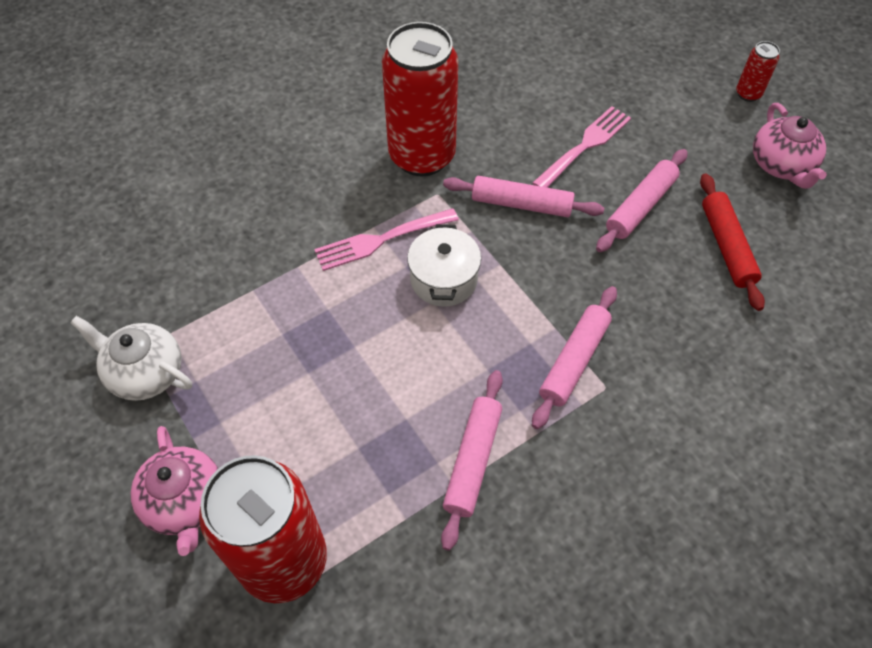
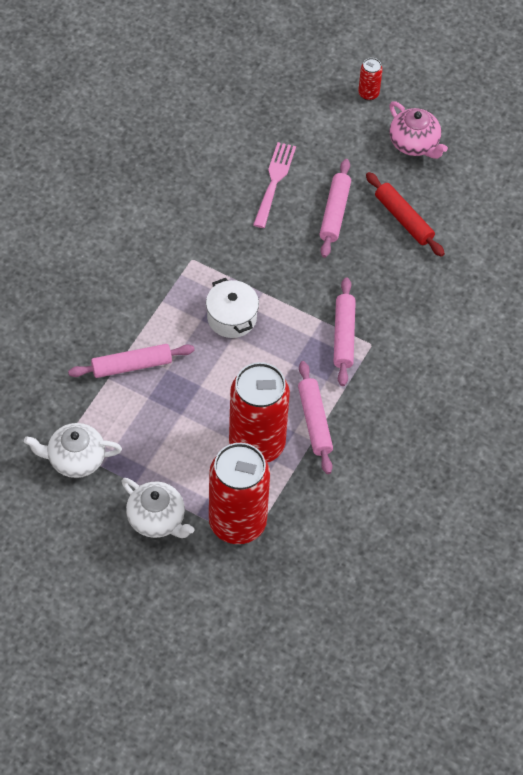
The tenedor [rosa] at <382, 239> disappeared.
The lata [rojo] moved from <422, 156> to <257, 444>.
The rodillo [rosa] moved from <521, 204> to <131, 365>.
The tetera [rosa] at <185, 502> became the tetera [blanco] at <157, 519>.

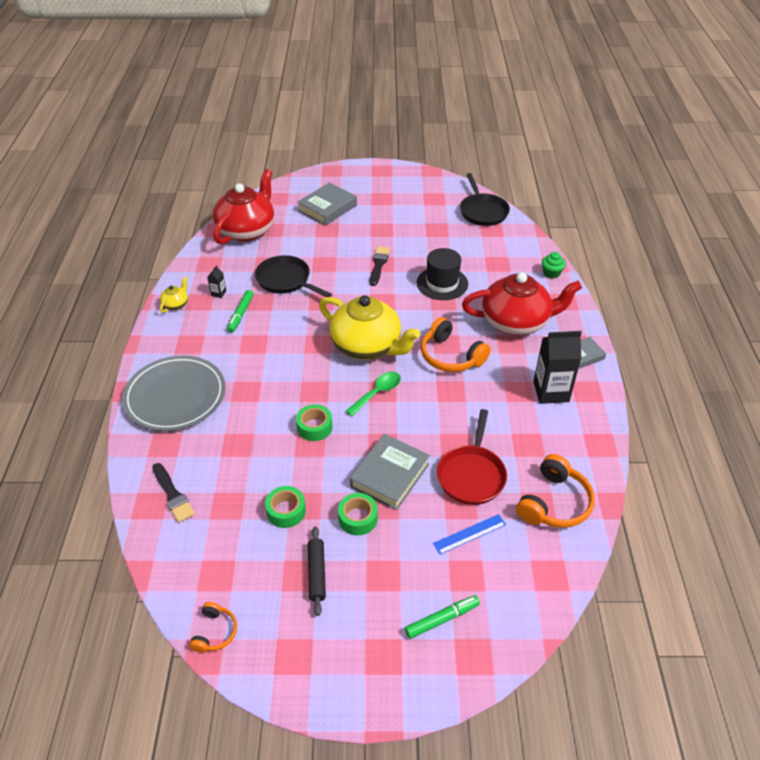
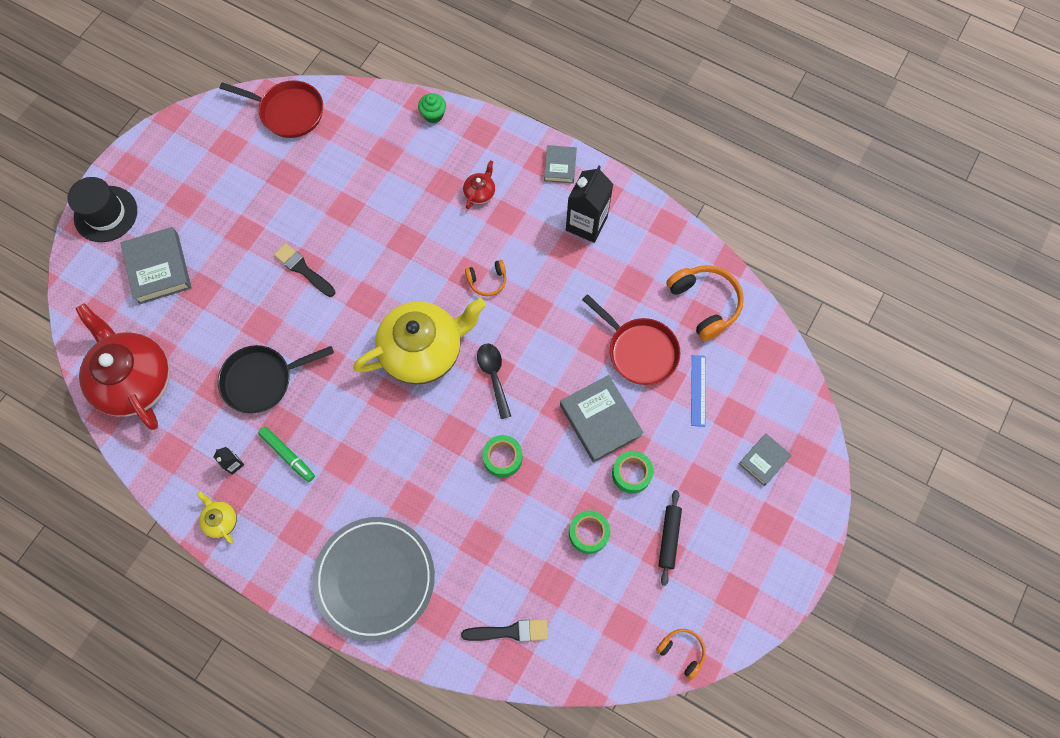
The sombrero [negro] moved from <442, 283> to <106, 214>.
The rotulador [verde] at <441, 619> was replaced by the libro [gris] at <764, 460>.
The cuchara [verde] at <377, 393> became the cuchara [negro] at <494, 376>.
The sartén [negro] at <482, 211> became the sartén [rojo] at <288, 112>.
The rodillo [negro] at <317, 573> turned 75 degrees clockwise.
The auriculares [naranja] at <450, 356> changed to 0.55 times the size.
The tetera [rojo] at <516, 322> changed to 0.41 times the size.

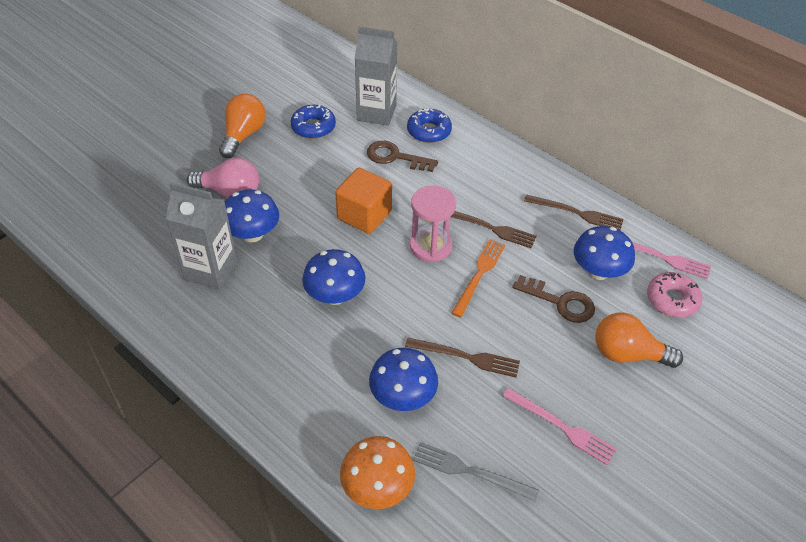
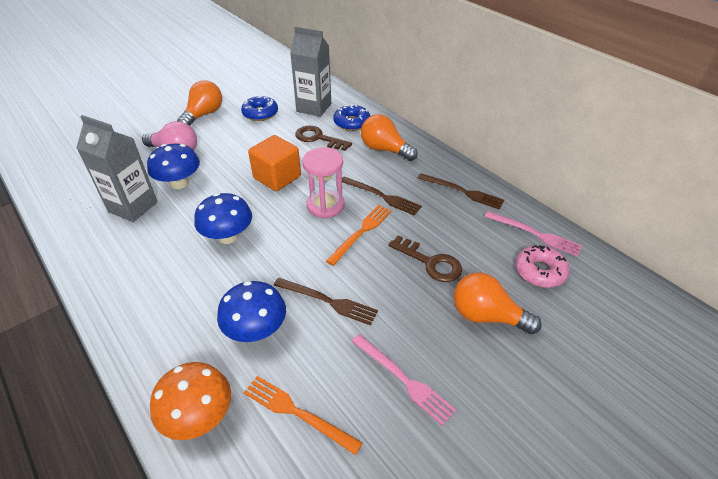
The seta [azul] at <598, 271> disappeared.
The bombilla [naranja] at <384, 149> appeared.
The tenedor [gris] at <470, 471> became the tenedor [naranja] at <297, 413>.

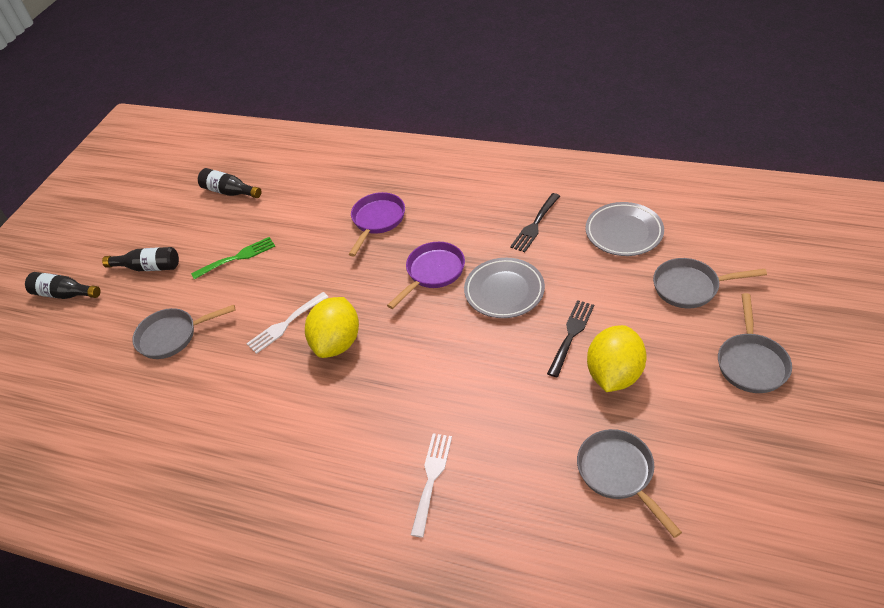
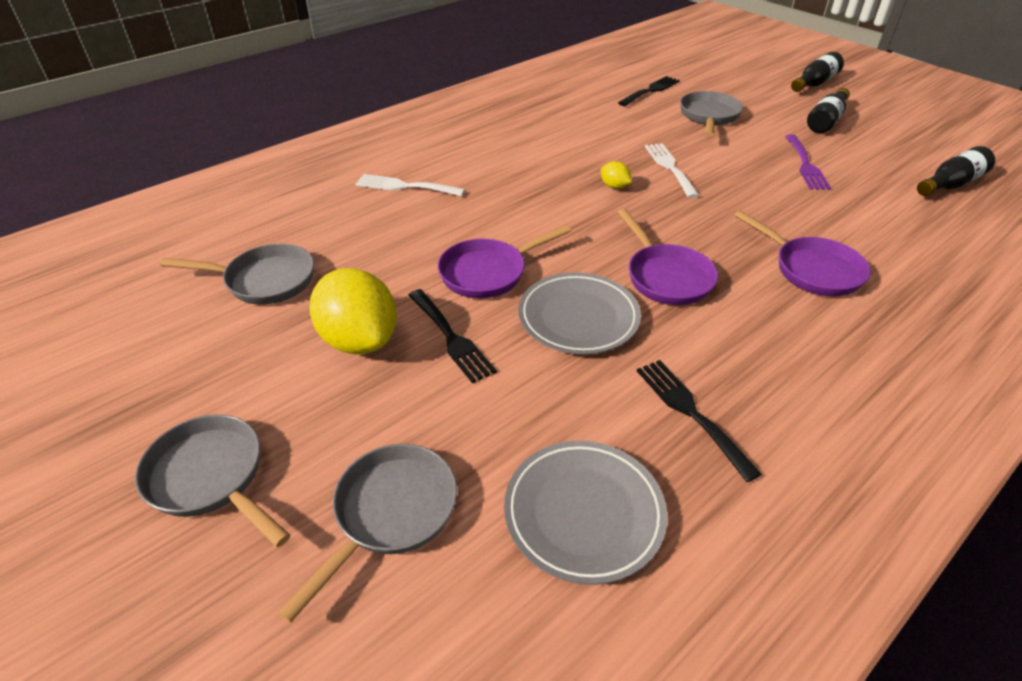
The sartén [morado] at <488, 273> appeared.
The tenedor [negro] at <651, 90> appeared.
The tenedor [verde] at <237, 257> became the tenedor [morado] at <805, 165>.
The tenedor [blanco] at <431, 478> turned 150 degrees clockwise.
The limón [amarillo] at <337, 342> changed to 0.44 times the size.

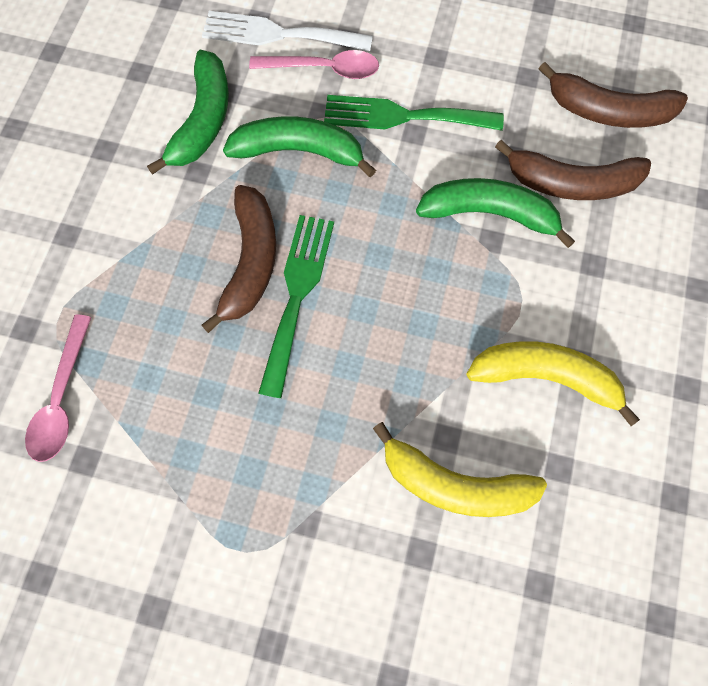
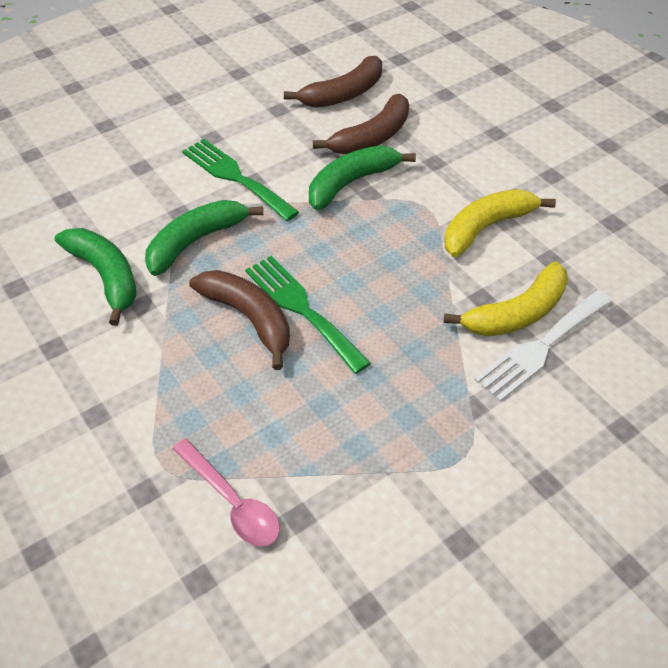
The cuchara [rosa] at <324, 69> disappeared.
The tenedor [blanco] moved from <279, 34> to <541, 347>.
The tenedor [verde] at <403, 116> turned 90 degrees clockwise.

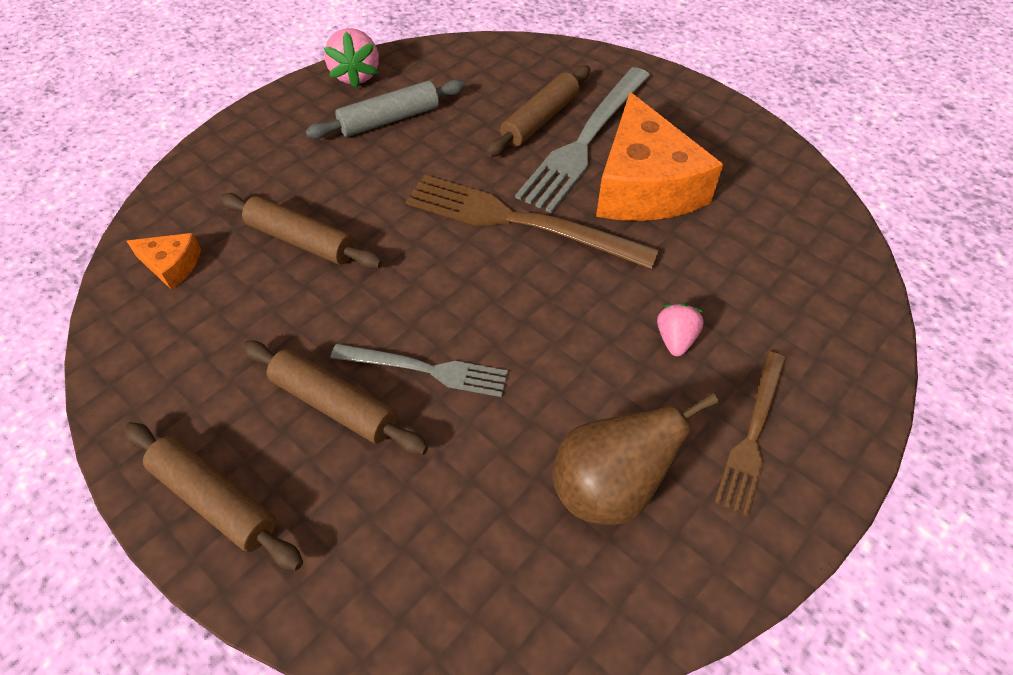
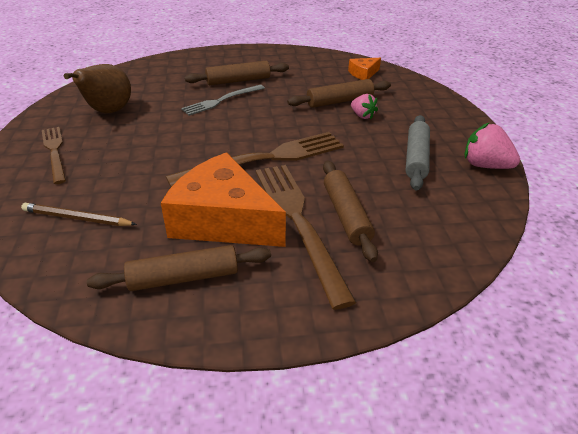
The lápiz [marrón] at <77, 218> appeared.
The rodillo [marrón] moved from <215, 500> to <184, 277>.
The fresa [rosa] moved from <675, 339> to <362, 116>.
The tenedor [gris] at <585, 141> became the tenedor [marrón] at <298, 222>.

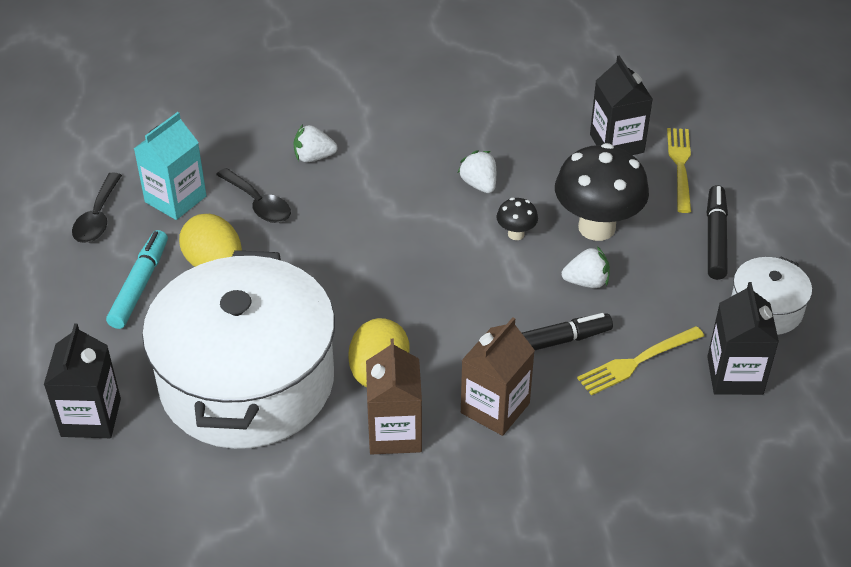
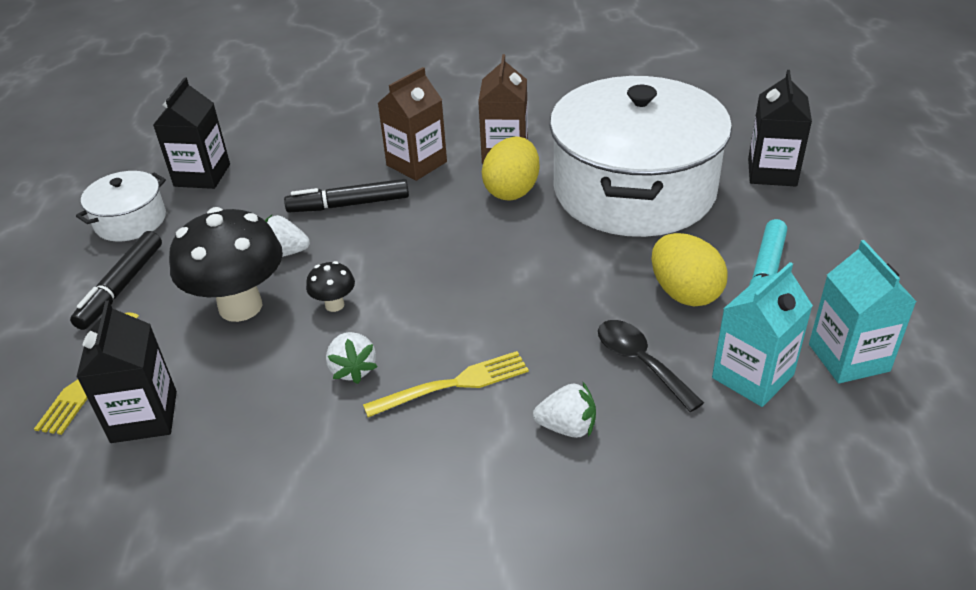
The tenedor [amarillo] moved from <637, 362> to <454, 384>.
The cuchara [negro] at <98, 218> was replaced by the cartón de leche [turquesa] at <848, 357>.

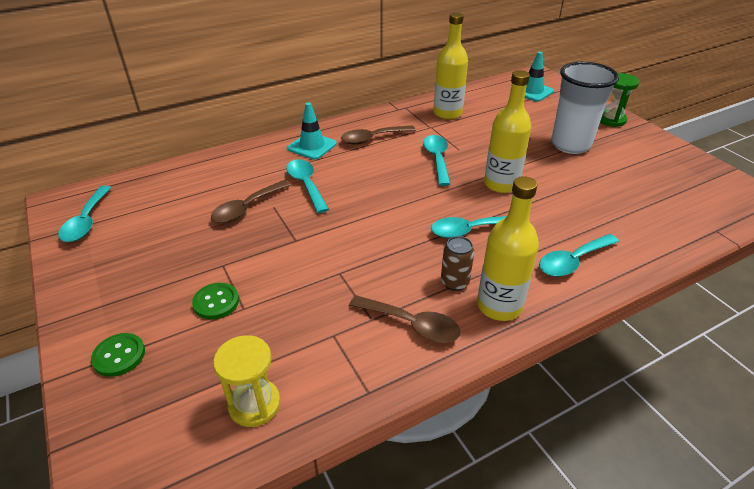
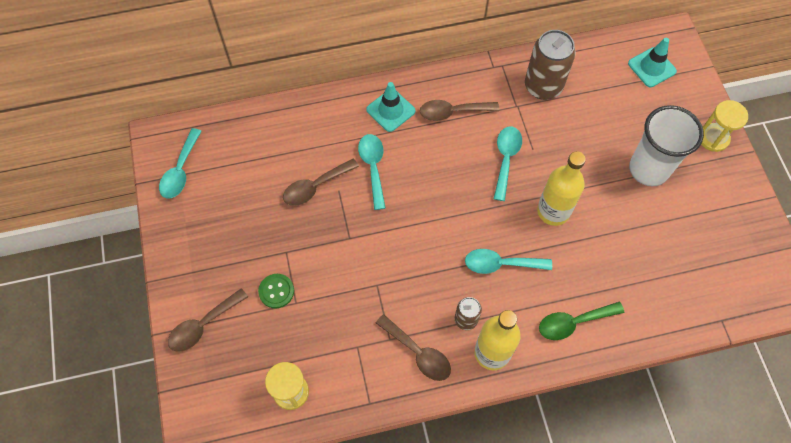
The botón [verde] at <119, 356> was replaced by the cuchara [marrón] at <203, 325>.
The botella [amarillo] at <447, 113> was replaced by the lata [marrón] at <543, 86>.
The cuchara [turquesa] at <573, 261> became the cuchara [verde] at <573, 322>.
The reloj de arena [verde] at <611, 120> became the reloj de arena [amarillo] at <713, 138>.

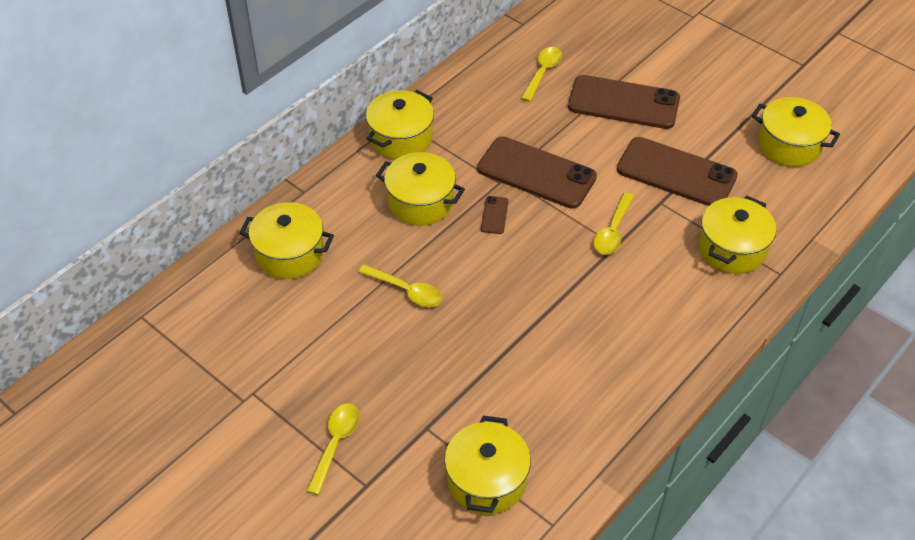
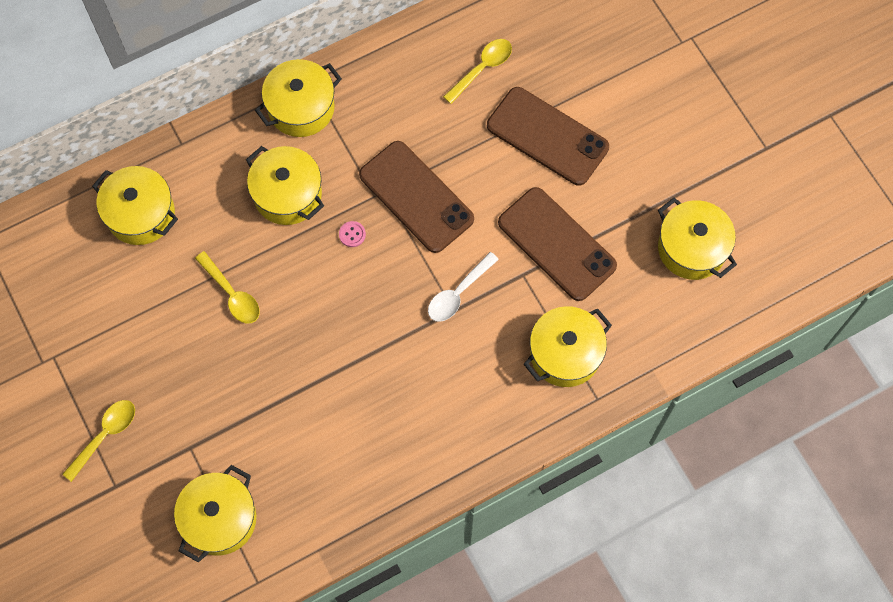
The móvil [marrón] at <494, 215> was replaced by the botón [rosa] at <352, 234>.
The cuchara [amarillo] at <613, 231> became the cuchara [blanco] at <458, 293>.

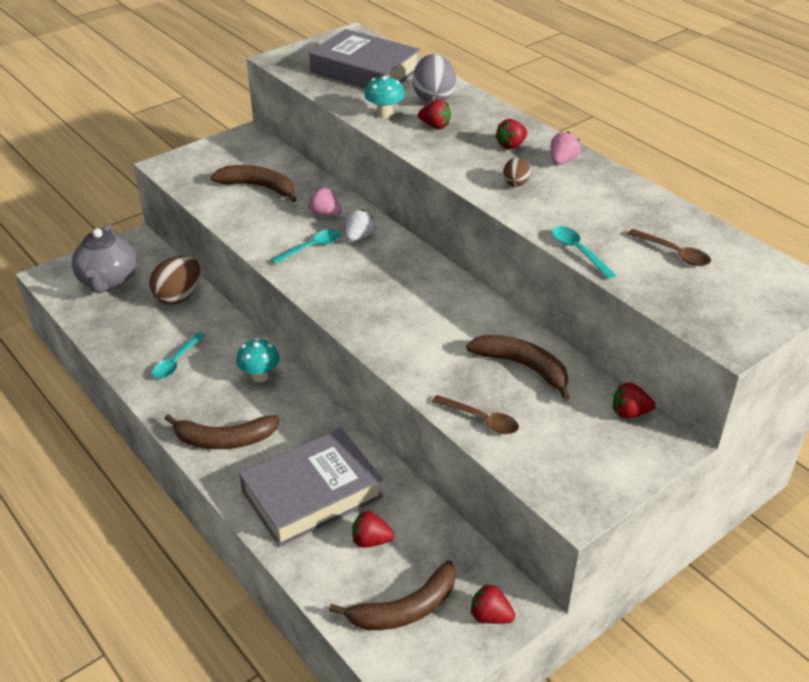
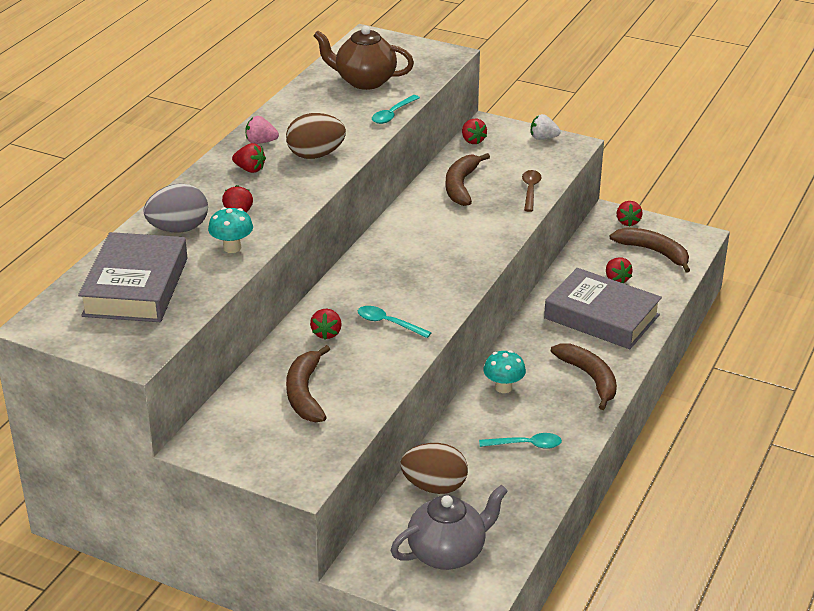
The fresa [blanco] moved from <359, 237> to <543, 138>.
The cuchara [marrón] at <674, 253> was replaced by the tetera [marrón] at <364, 81>.
The fresa [rosa] at <325, 214> became the fresa [rojo] at <326, 333>.
The huevo [marrón] at <515, 184> changed to 1.80 times the size.

